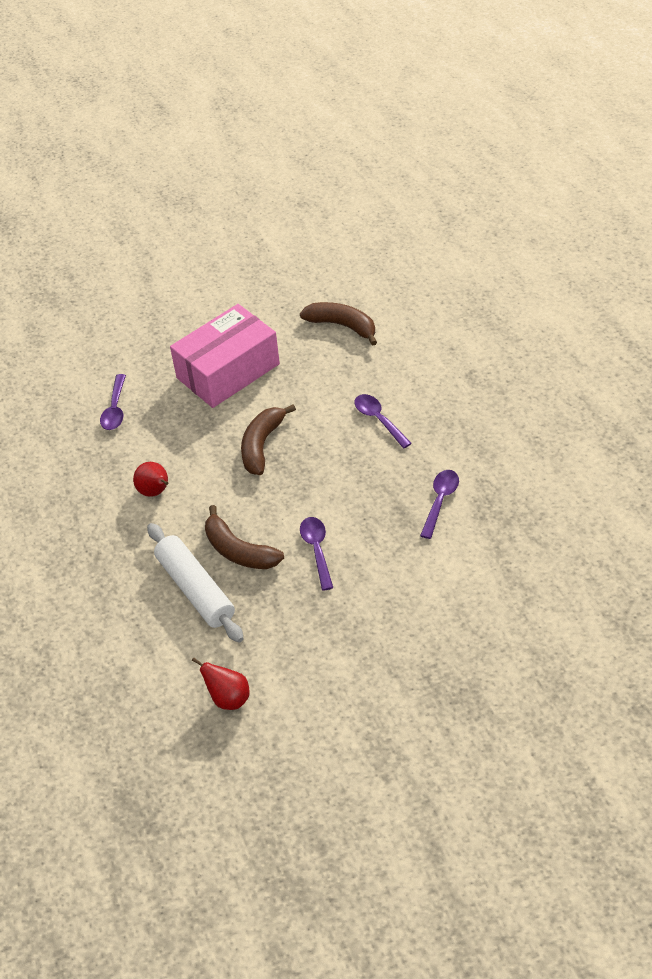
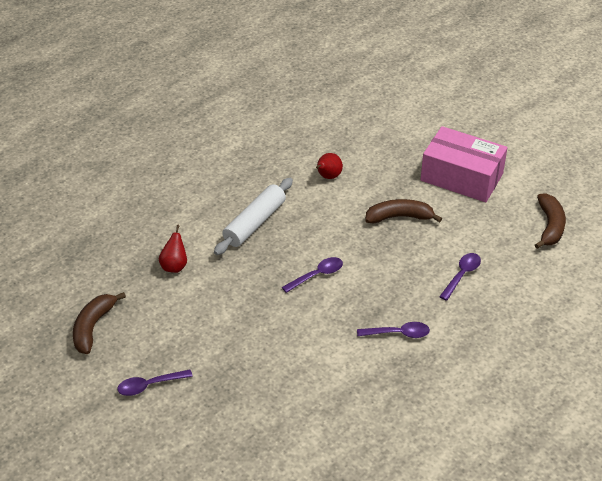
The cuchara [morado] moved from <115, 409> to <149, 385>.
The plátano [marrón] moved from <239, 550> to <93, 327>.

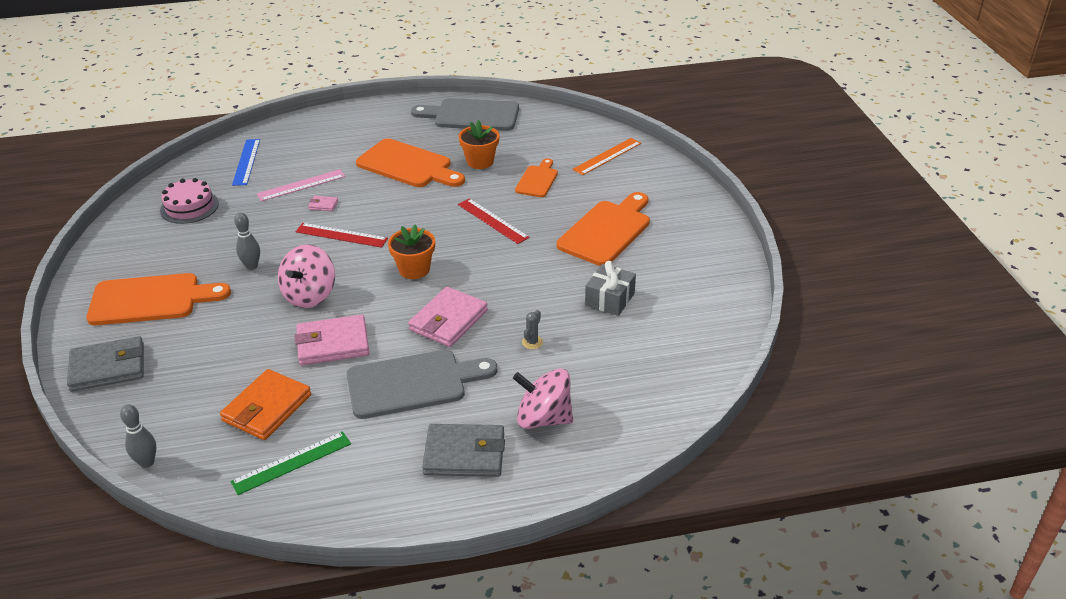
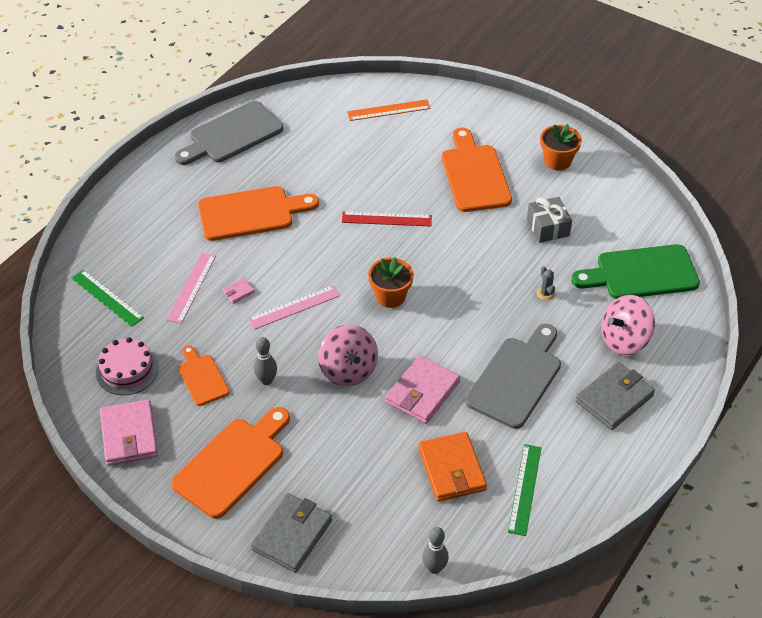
The tabla de cortar [verde] at <641, 273> appeared.
The cartera [rosa] moved from <448, 320> to <129, 435>.
The maceta [naranja] moved from <480, 161> to <557, 161>.
The tabla de cortar [naranja] moved from <537, 180> to <202, 378>.
The regla [azul] at <246, 162> became the regla [verde] at <107, 298>.
The regla [rojo] at <341, 235> became the regla [rosa] at <294, 307>.
The regla [naranja] at <607, 156> turned 75 degrees clockwise.

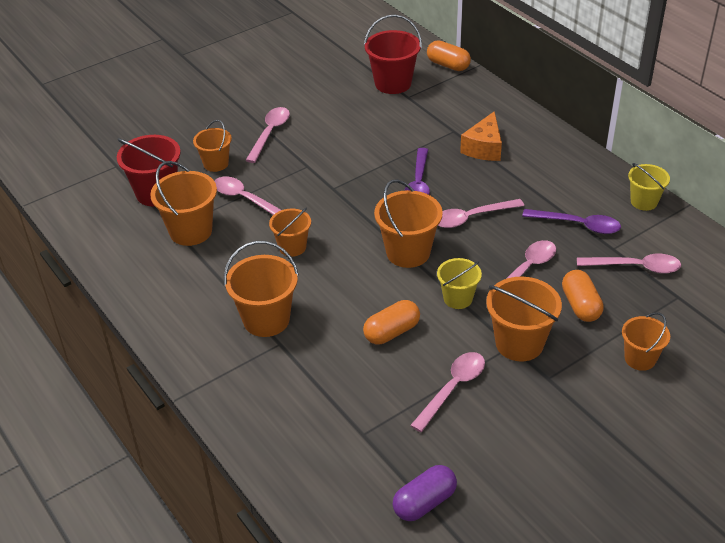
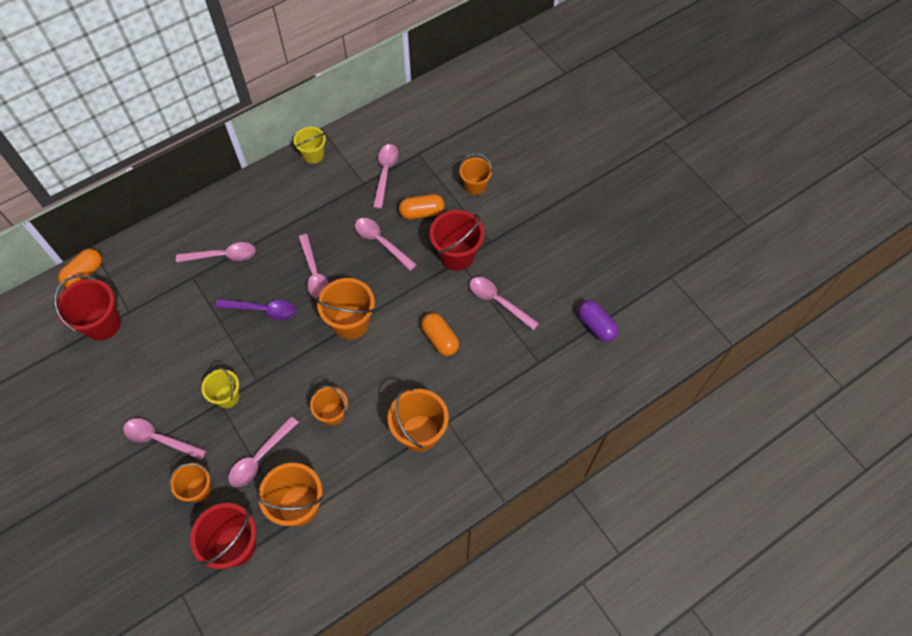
The cuchara [morado] at <578, 225> disappeared.
The balde [amarillo] moved from <458, 298> to <227, 396>.
The queso [naranja] at <484, 148> was replaced by the cuchara [rosa] at <223, 256>.
The balde [naranja] at <519, 343> became the balde [rojo] at <456, 255>.

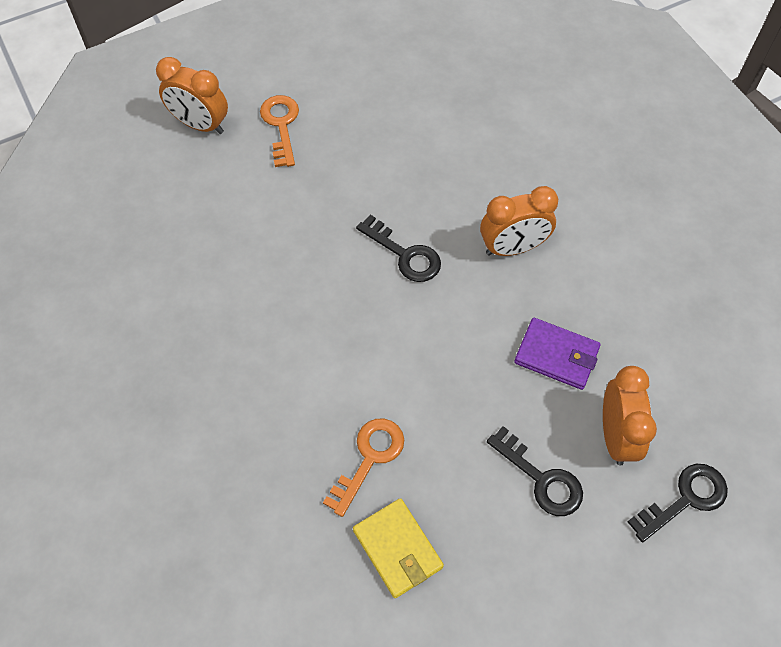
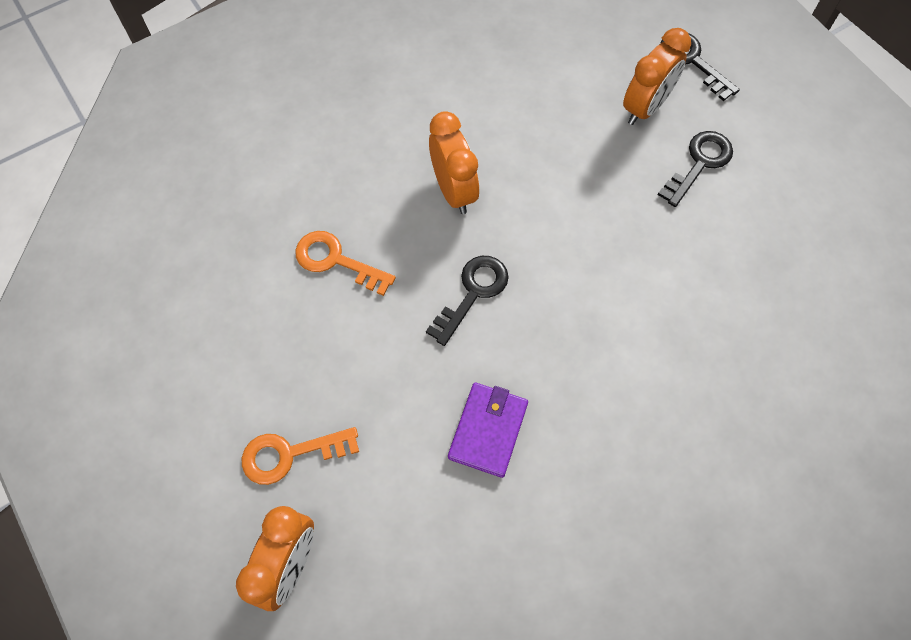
The cartera [amarillo] at <398, 549> disappeared.
The llave [naranja] moved from <369, 458> to <336, 261>.
The cartera [morado] moved from <556, 355> to <488, 430>.
The despertador [naranja] at <616, 435> turned 135 degrees clockwise.

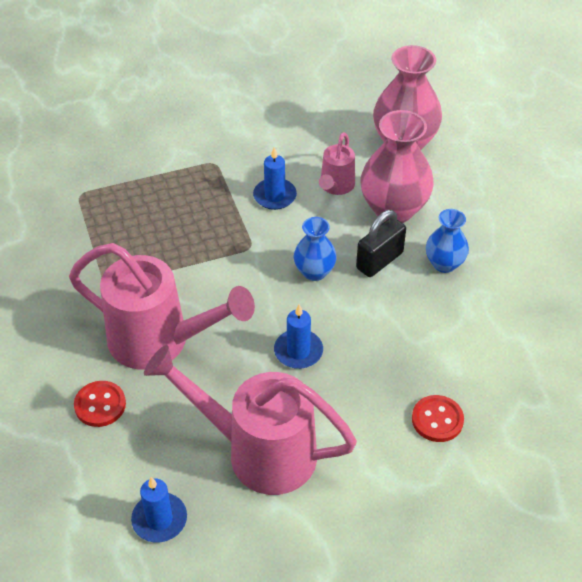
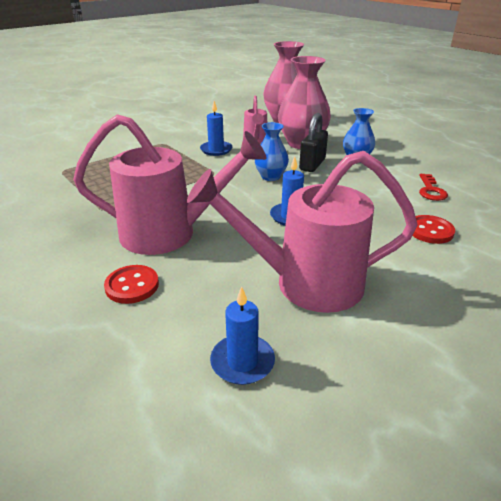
The llave [rojo] at <431, 190> appeared.

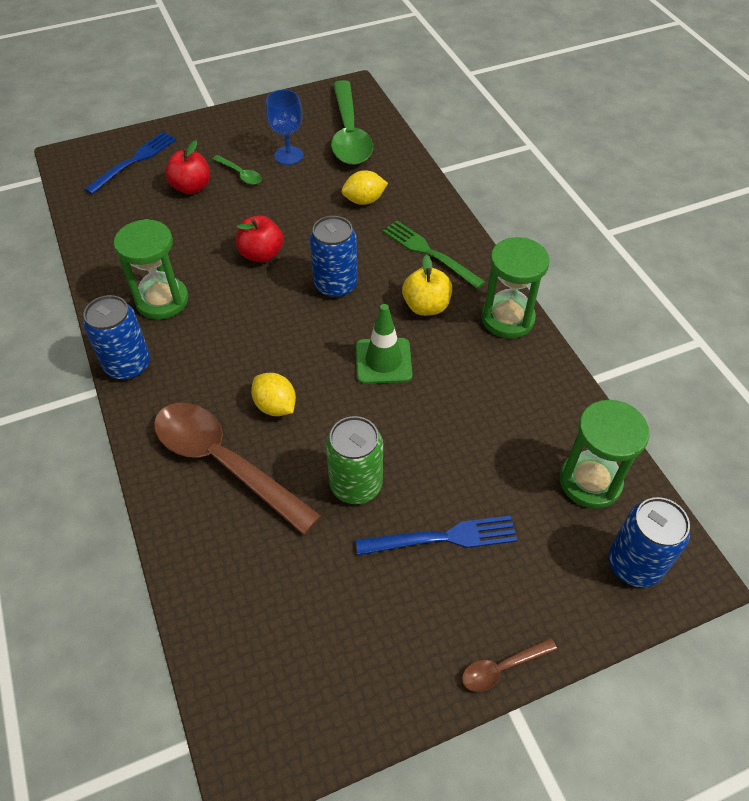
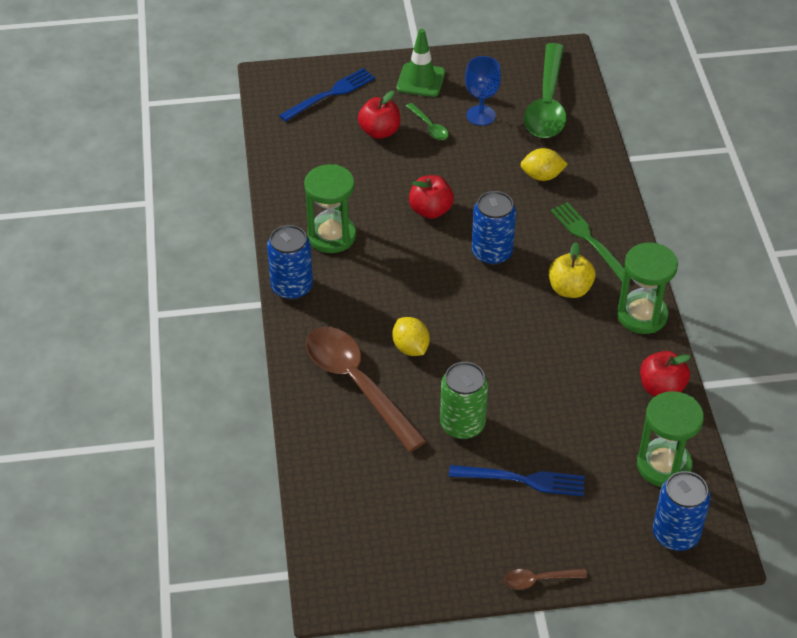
The manzana [rojo] at <661, 388> appeared.
The cono de tráfico [verde] moved from <383, 361> to <421, 80>.

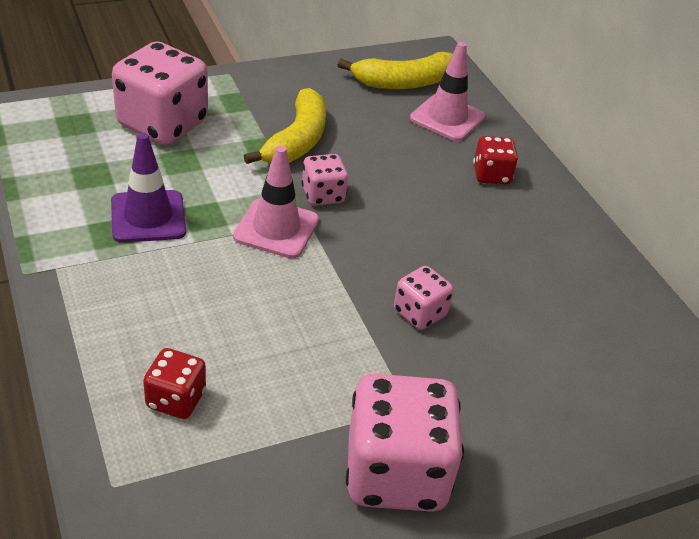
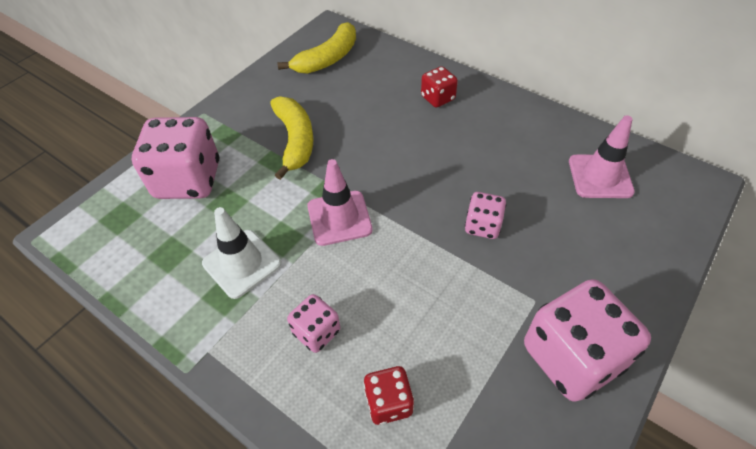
The dado [rosa] moved from <323, 195> to <316, 332>.
The cono de tráfico [rosa] moved from <447, 118> to <600, 176>.
The cono de tráfico [morado] at <148, 217> became the cono de tráfico [blanco] at <242, 263>.

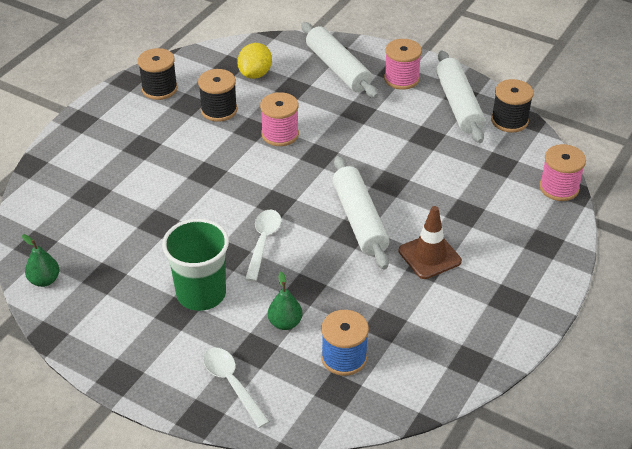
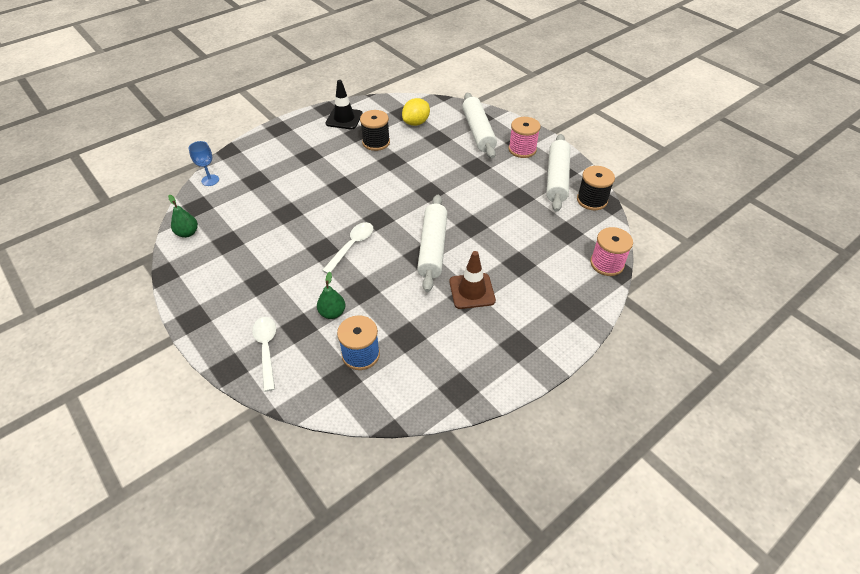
The vaso [verde] at <201, 294> disappeared.
The carrete [rosa] at <280, 134> disappeared.
The copa [azul] at <210, 180> appeared.
The carrete [negro] at <159, 89> was replaced by the cono de tráfico [negro] at <344, 119>.

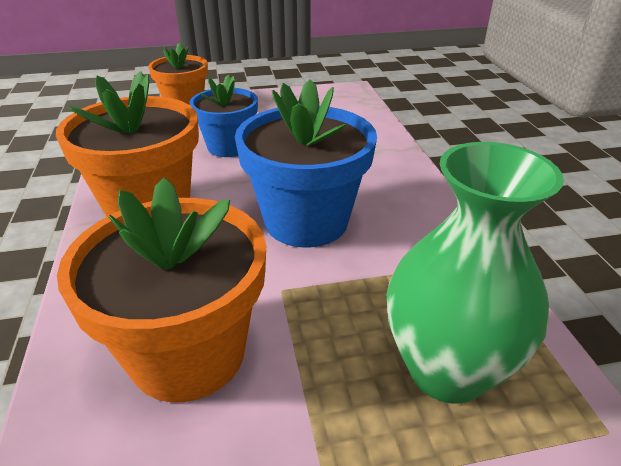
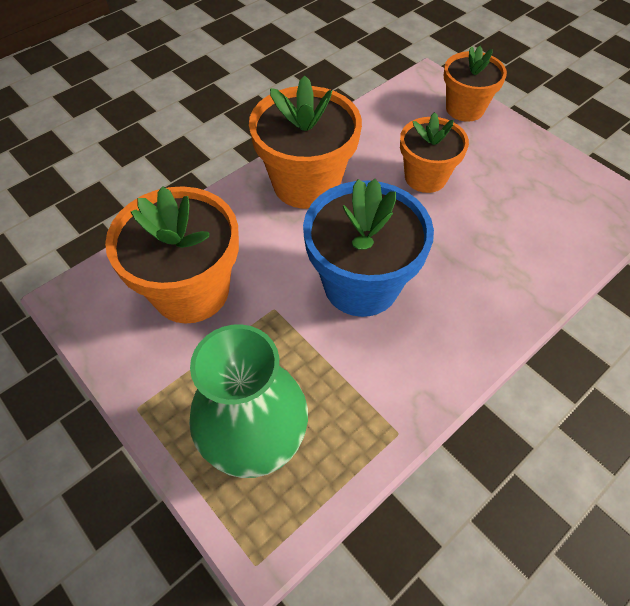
The maceta [azul] at <229, 147> became the maceta [naranja] at <425, 177>.

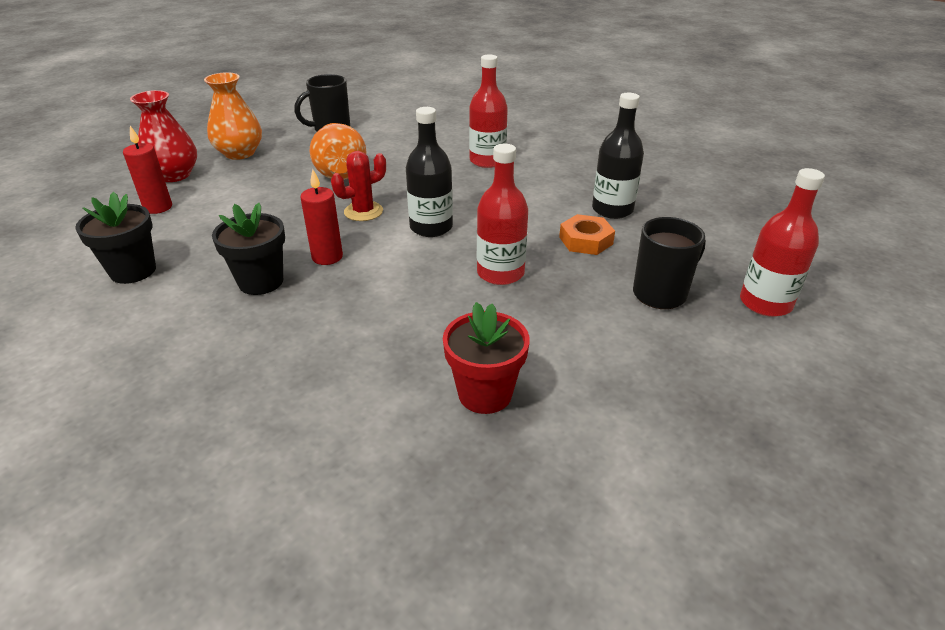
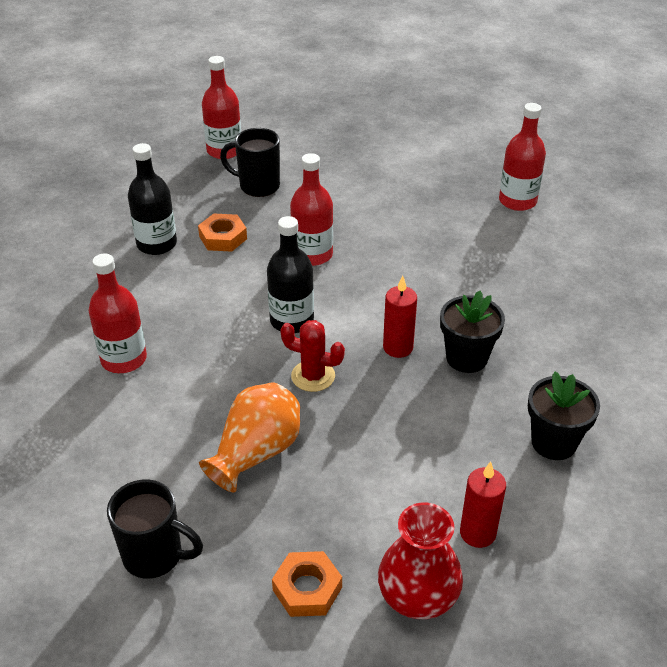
The maceta [rojo] at <485, 394> disappeared.
The botella [rojo] at <517, 201> appeared.
The florero [naranja] at <239, 153> was replaced by the tuerca [naranja] at <307, 589>.

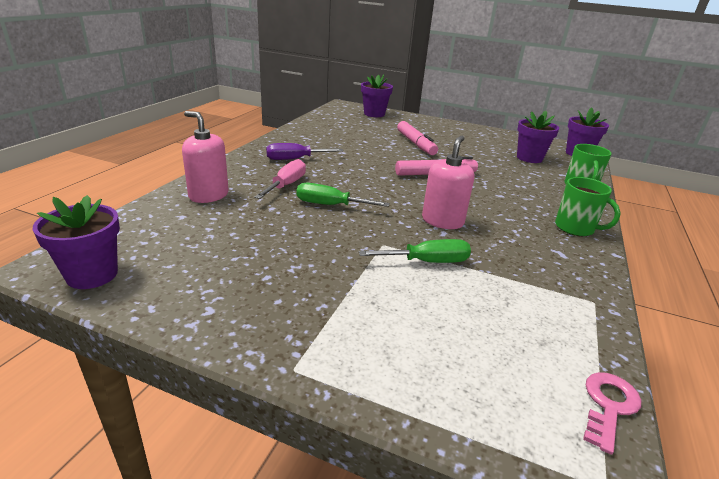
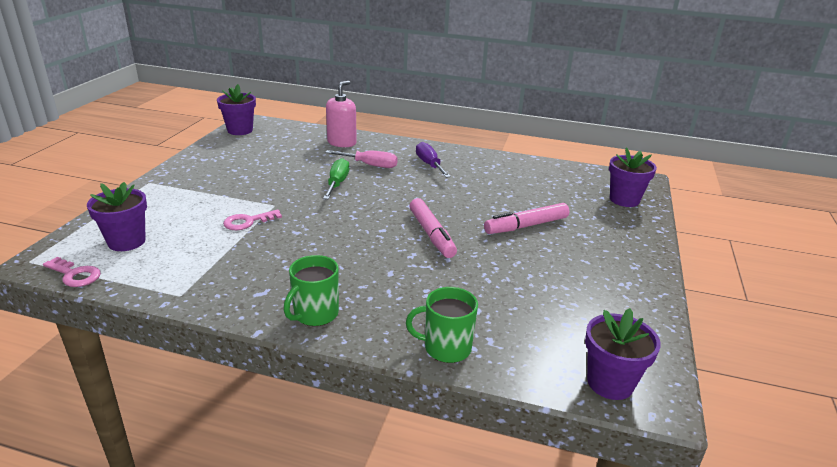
The dispensador de jabón [rosa] at <442, 221> disappeared.
The maceta [morado] moved from <529, 158> to <127, 242>.
The destornillador [verde] at <427, 262> was replaced by the llave [rosa] at <248, 222>.

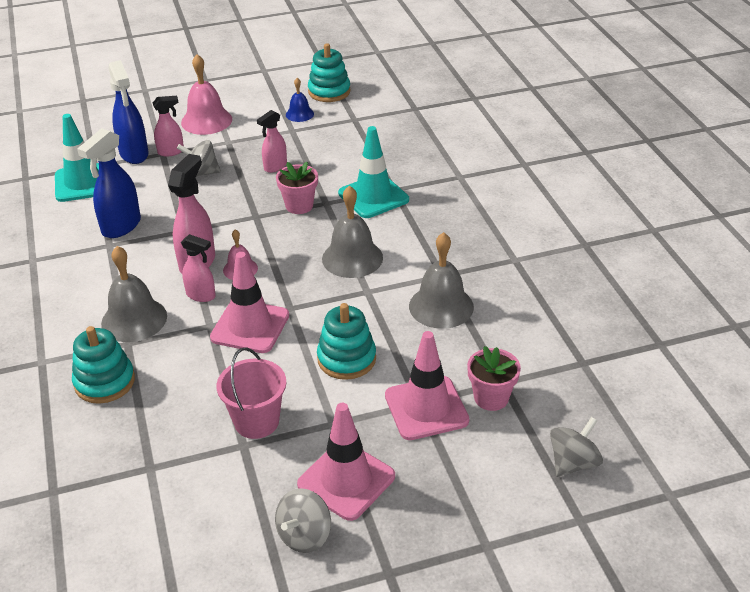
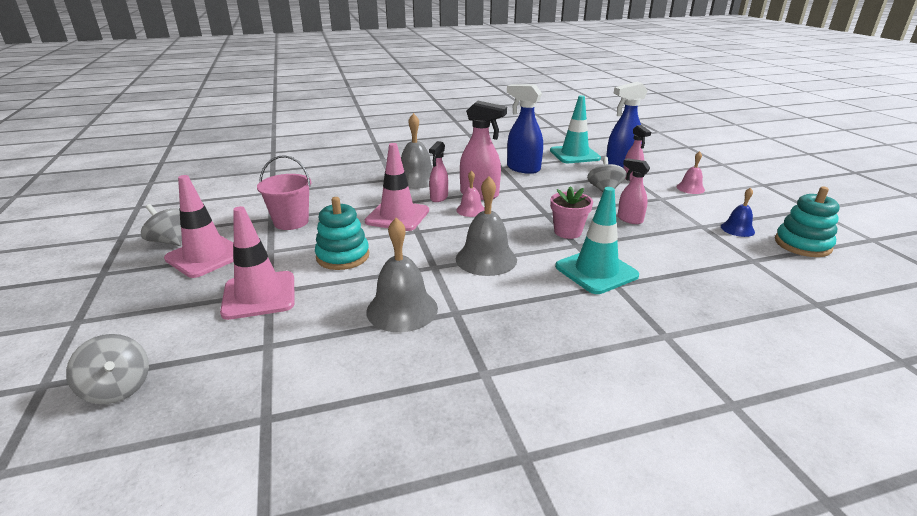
The juguete apilable [turquesa] at <104, 382> disappeared.
The maceta [rosa] at <491, 398> disappeared.
The campana [rosa] at <206, 121> changed to 0.56 times the size.

